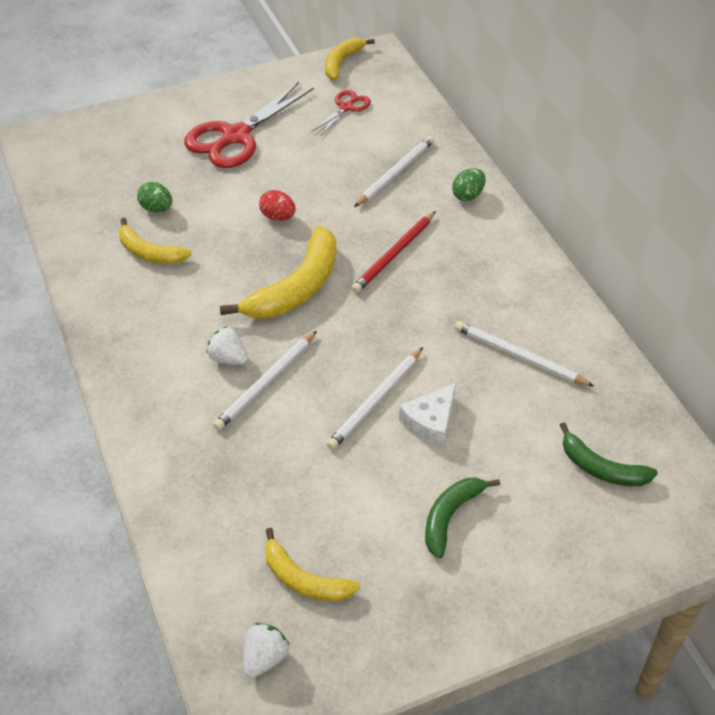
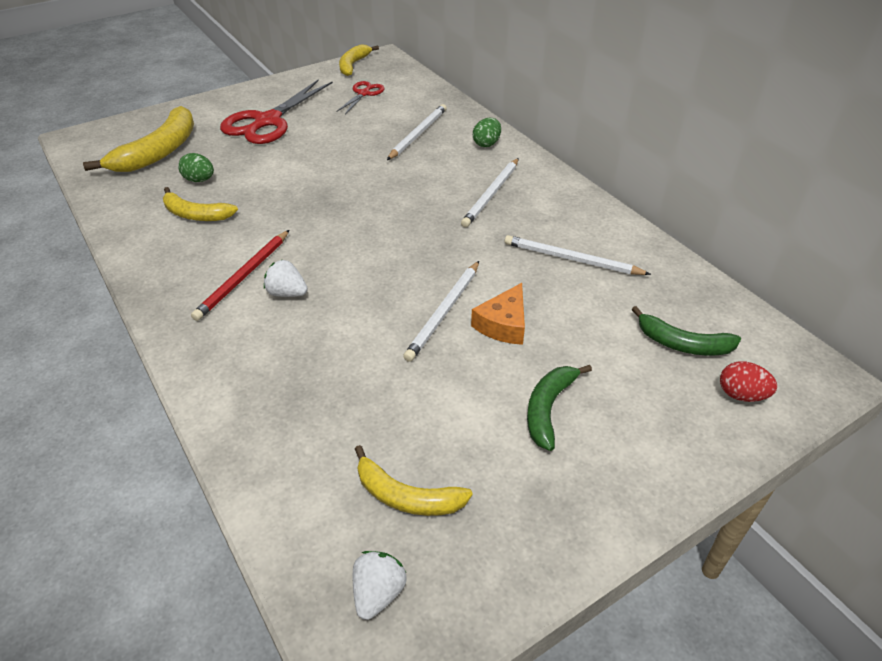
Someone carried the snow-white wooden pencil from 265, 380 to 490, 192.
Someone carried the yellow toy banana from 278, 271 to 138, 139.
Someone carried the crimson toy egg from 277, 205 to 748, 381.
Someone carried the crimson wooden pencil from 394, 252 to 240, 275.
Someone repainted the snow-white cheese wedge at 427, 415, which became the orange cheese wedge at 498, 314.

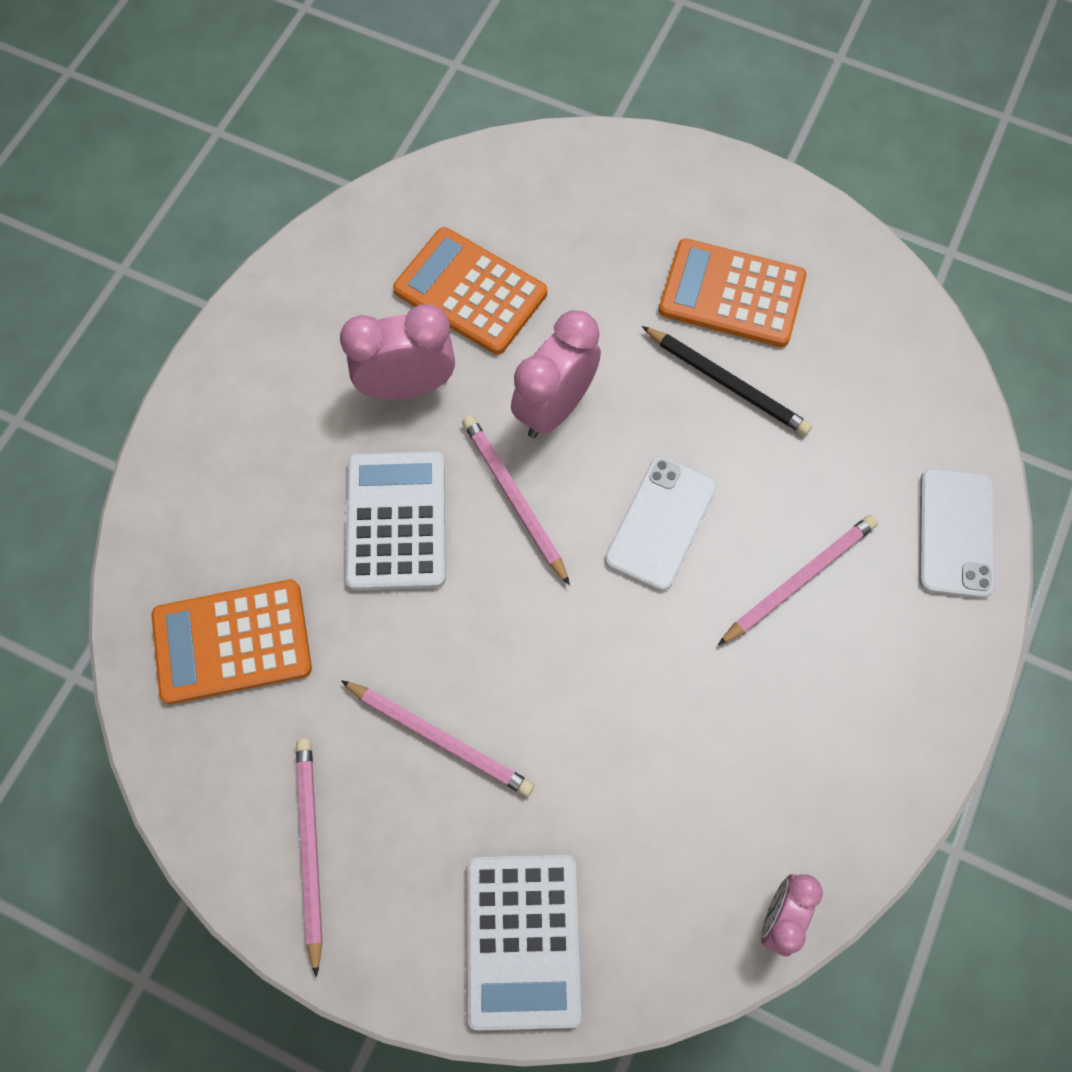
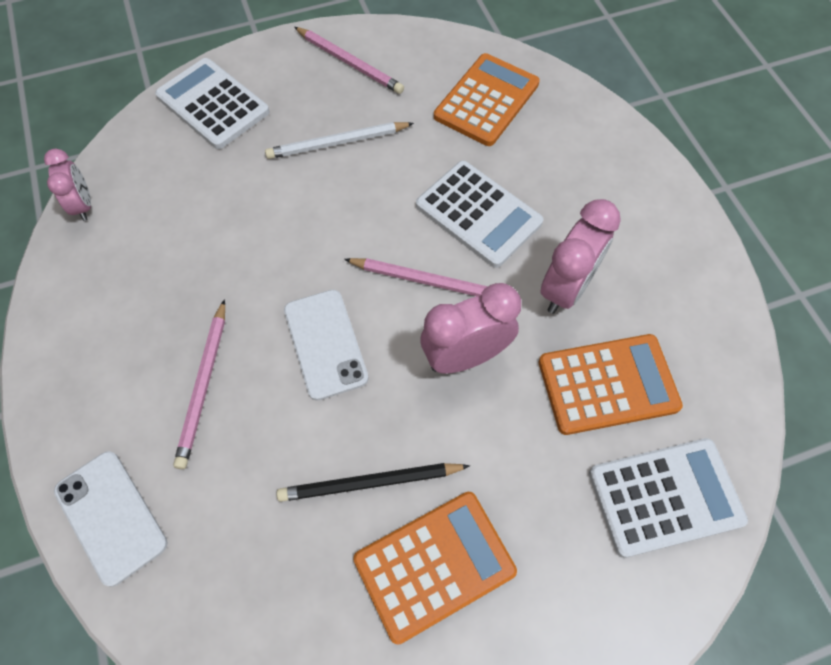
Someone put down the snow-white adding machine at 668, 498.
Someone repainted the pink wooden pencil at 437, 738, which became the snow-white wooden pencil at 339, 140.
Someone rotated the pink bedside clock at 556, 374 by 105 degrees counterclockwise.

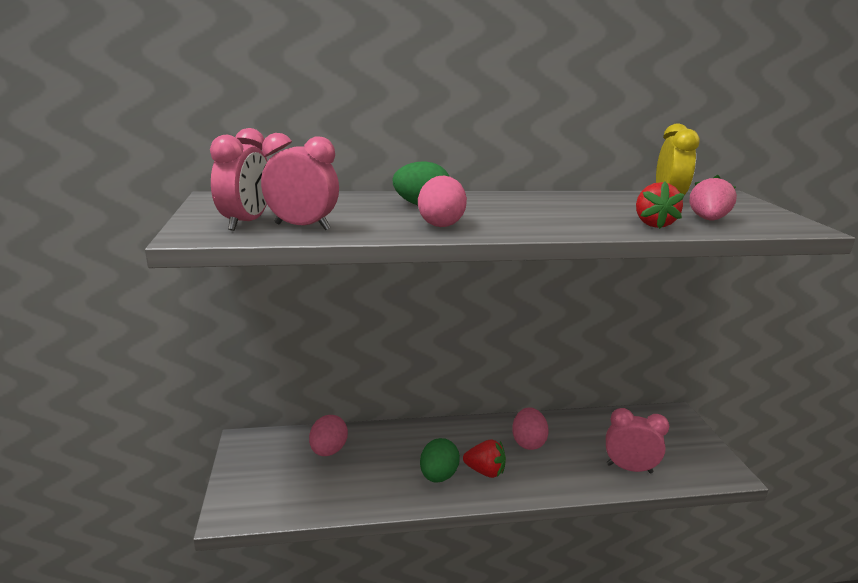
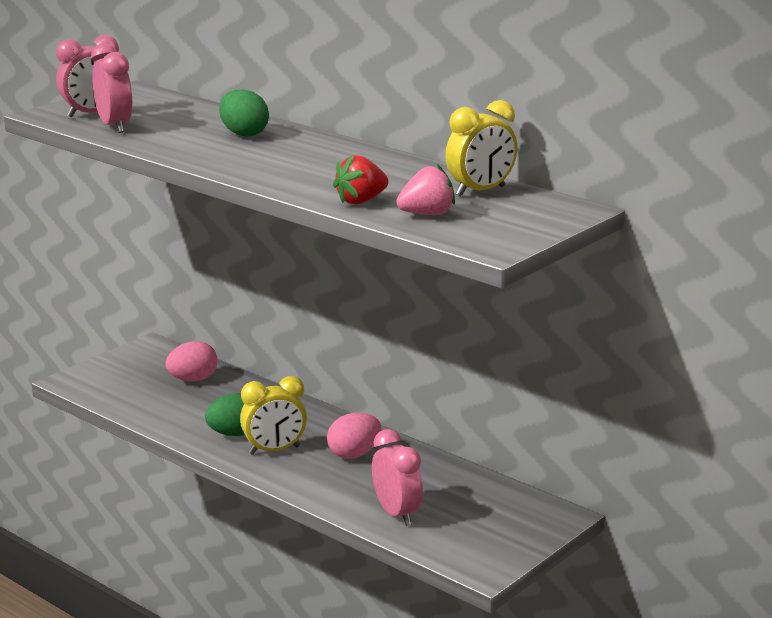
Someone took away the pink toy egg at 442, 201.
Someone swapped the crimson strawberry at 484, 459 for the yellow bedside clock at 273, 415.

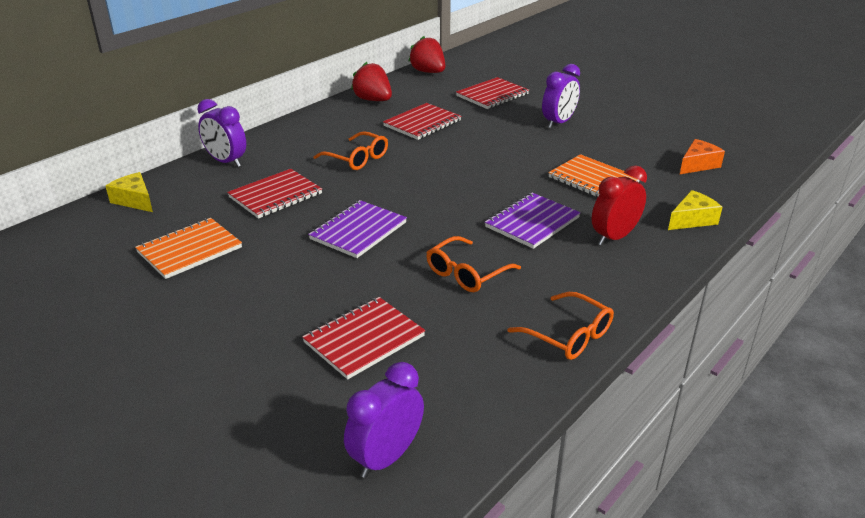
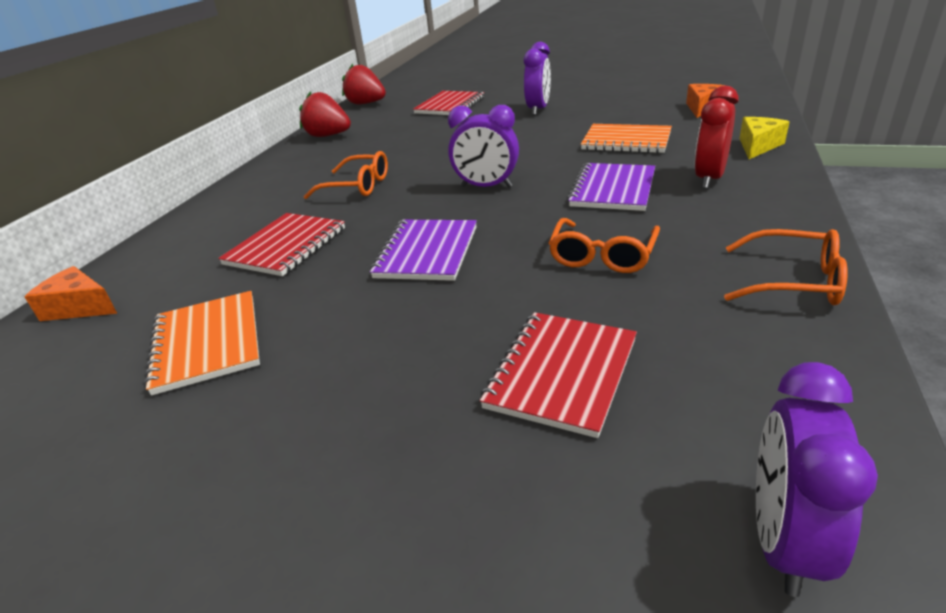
Someone took away the crimson exercise book at 422, 121.
Someone carried the purple bedside clock from 222, 133 to 483, 146.
Someone repainted the yellow cheese wedge at 129, 192, which became the orange cheese wedge at 70, 293.
Someone rotated the orange exercise book at 188, 248 by 45 degrees counterclockwise.

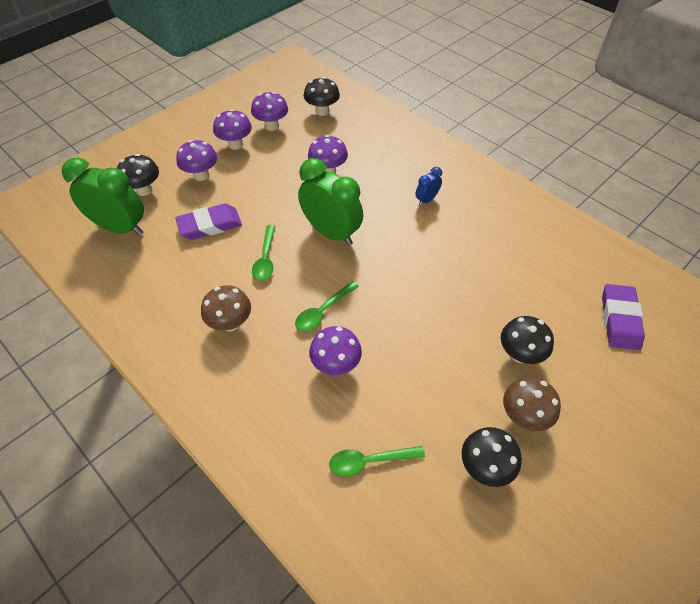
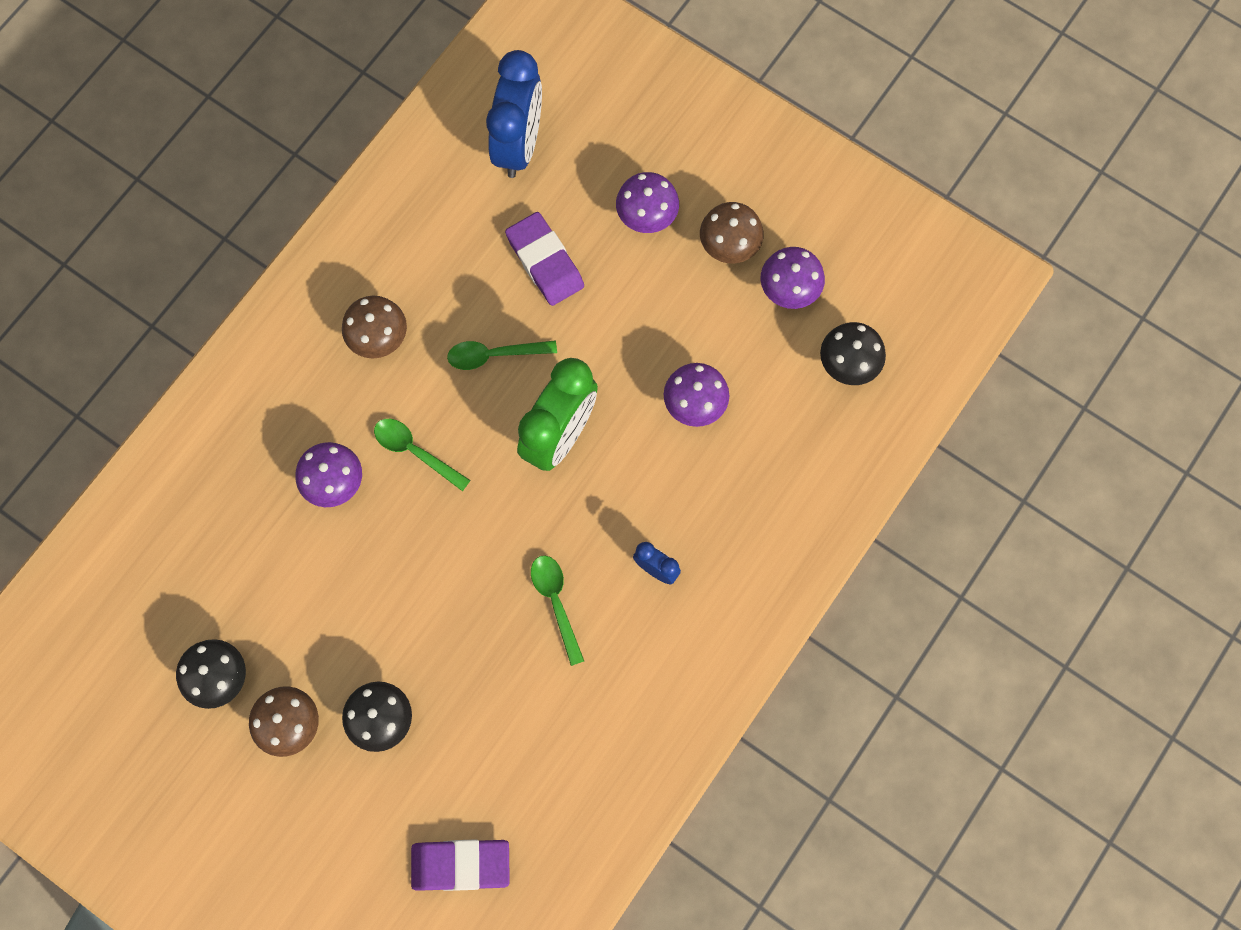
Someone took away the black mushroom at 138, 175.
Someone carried the leaf-green teaspoon from 377, 461 to 557, 611.
Someone repainted the leaf-green bedside clock at 103, 197, which became the blue bedside clock at 514, 114.
Someone repainted the purple mushroom at 232, 129, which became the russet mushroom at 732, 232.

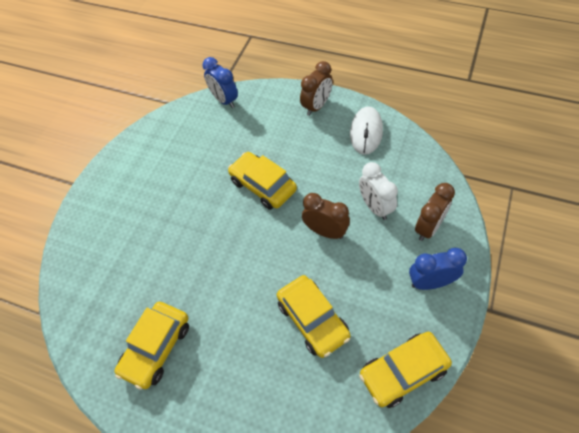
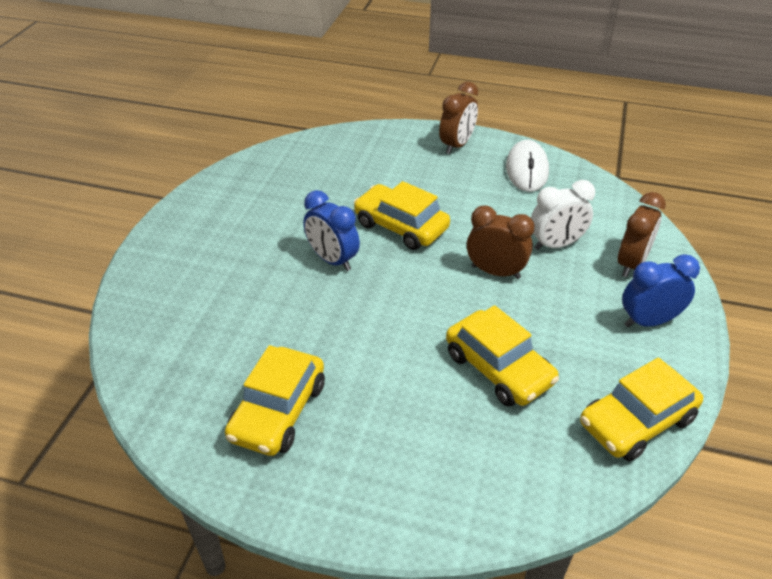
Someone carried the blue bedside clock from 220, 82 to 331, 230.
Someone rotated the snow-white bedside clock at 378, 191 by 75 degrees counterclockwise.

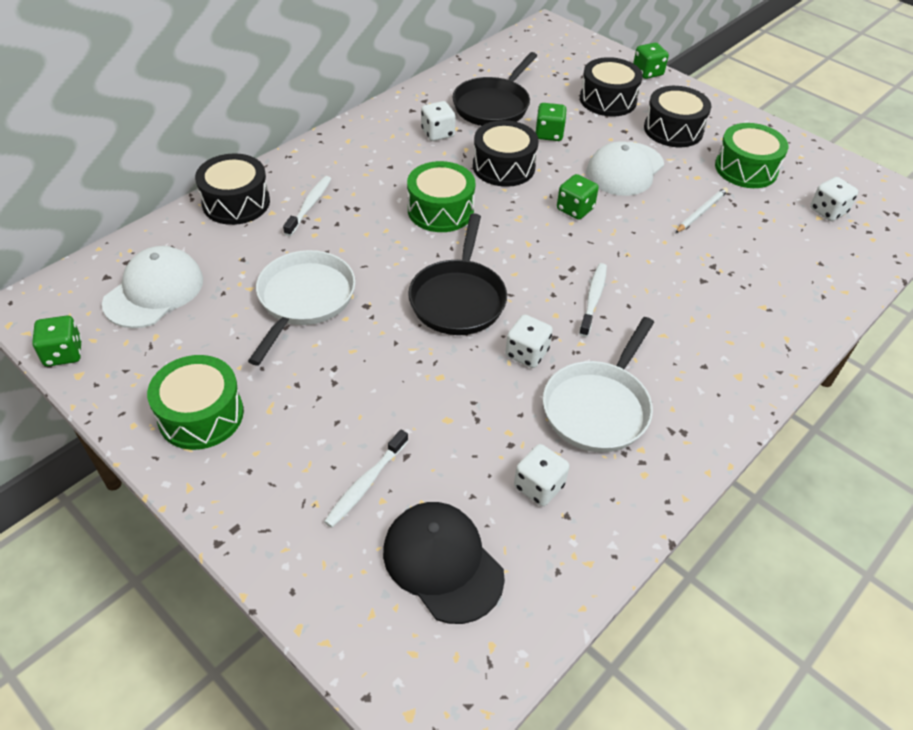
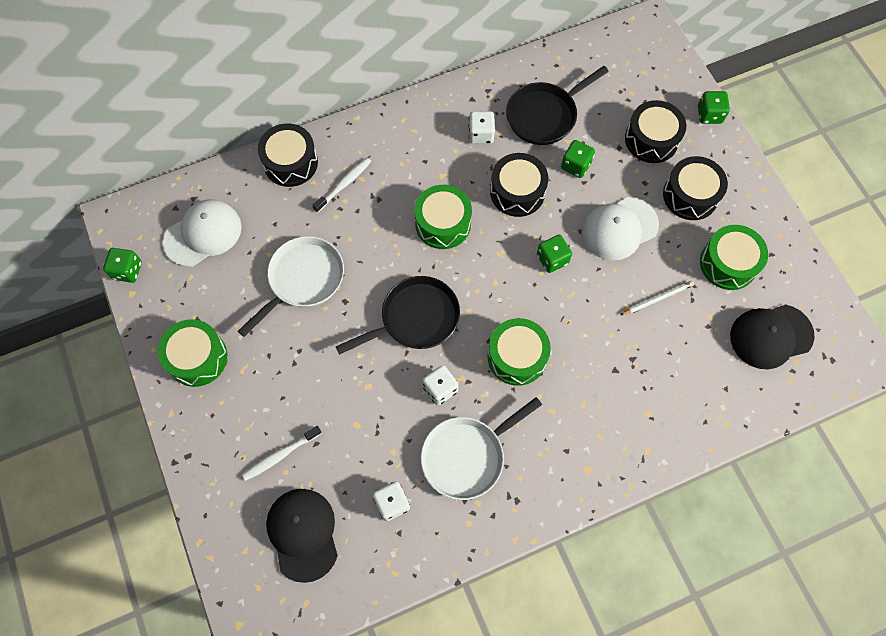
Someone swapped the snow-white tooth brush at 593, 300 for the leaf-green toy drum at 519, 352.
Someone swapped the snow-white game die at 834, 199 for the black peaked cap at 772, 336.
Someone rotated the black frying pan at 457, 274 by 150 degrees counterclockwise.

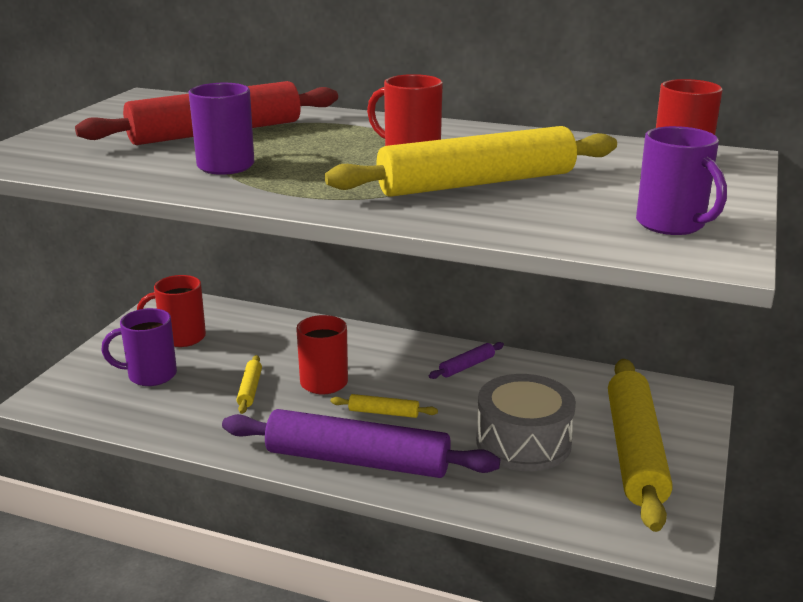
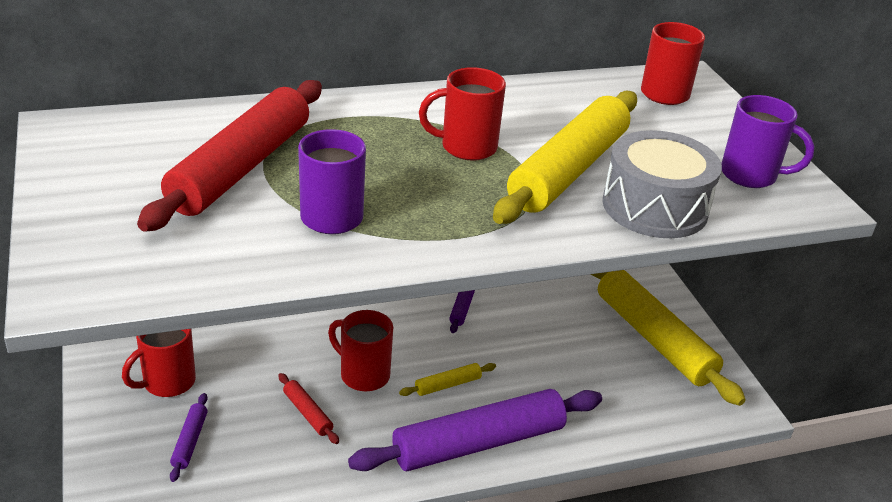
Someone carried the gray toy drum from 526, 422 to 662, 184.
Someone swapped the purple mug at 139, 347 for the purple dough roller at 189, 437.
Someone repainted the yellow dough roller at 249, 384, which became the crimson dough roller at 308, 408.

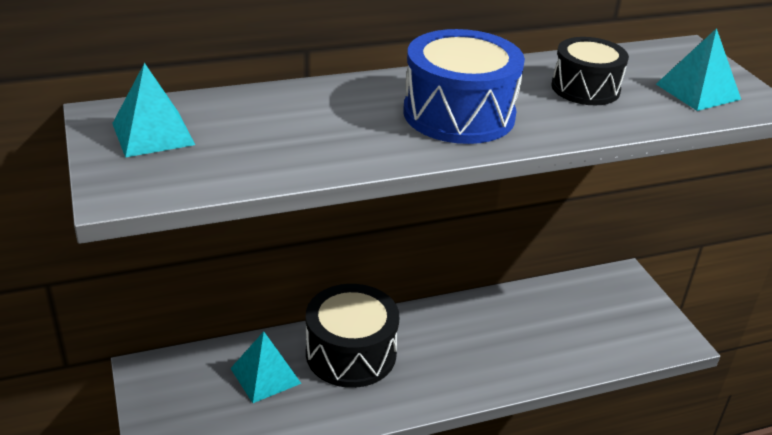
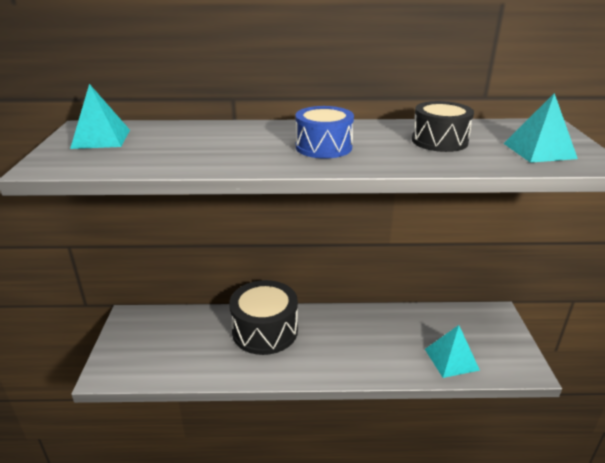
Someone carried the turquoise solid pyramid from 266, 367 to 452, 351.
Someone scaled the blue toy drum at 464, 86 by 0.65.

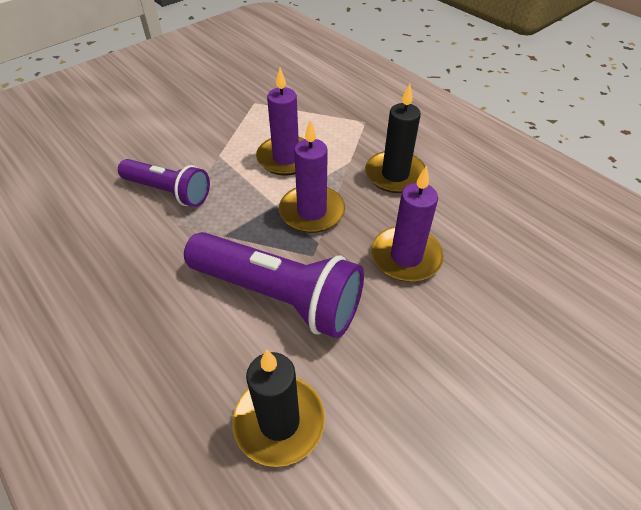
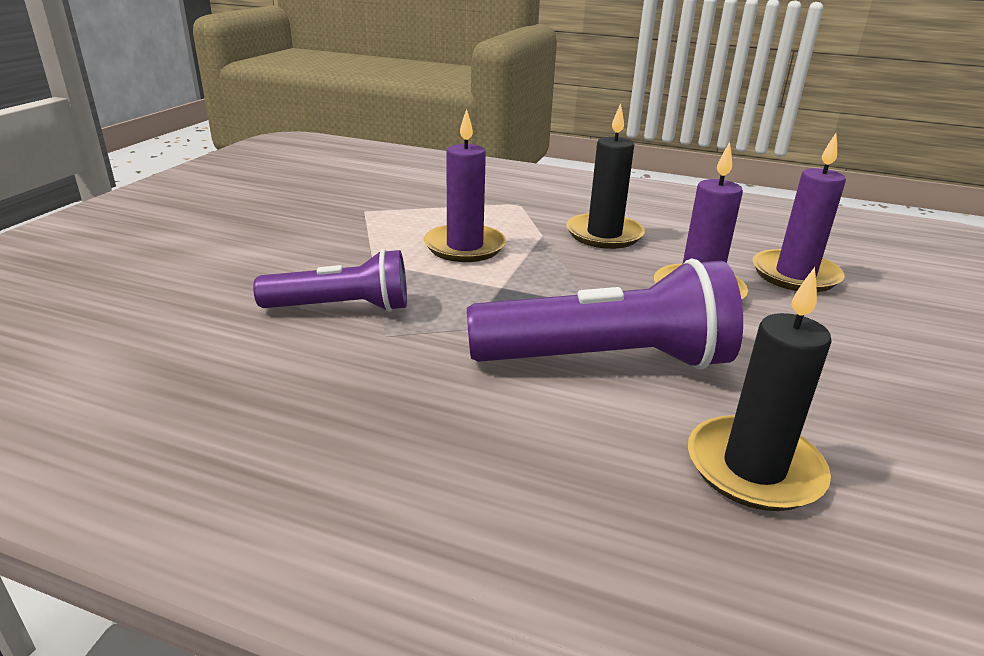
Someone carried the purple candle from 312, 176 to 799, 212.

